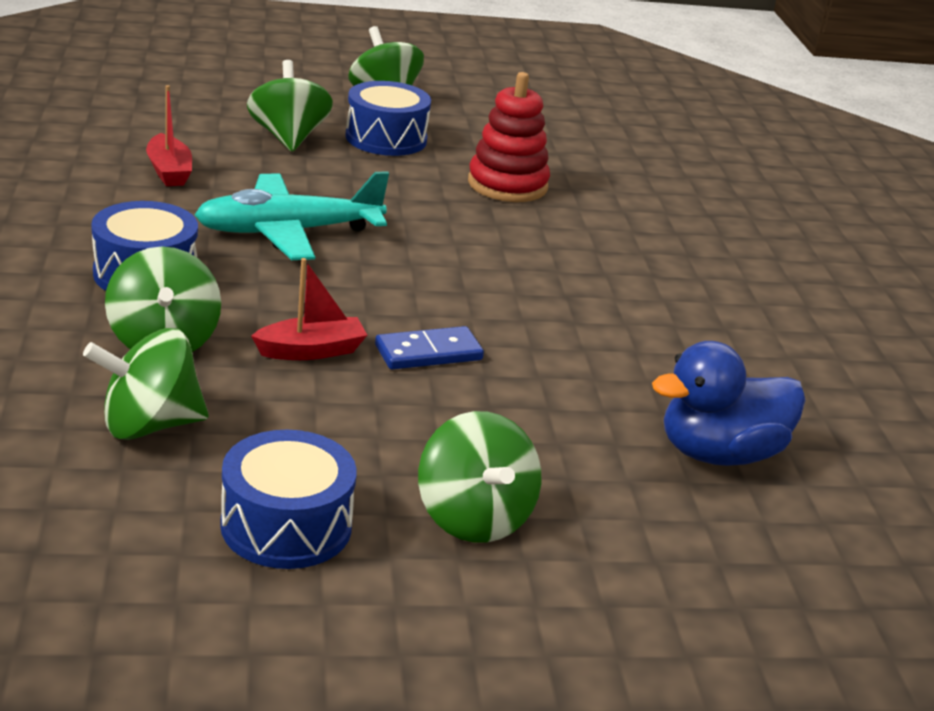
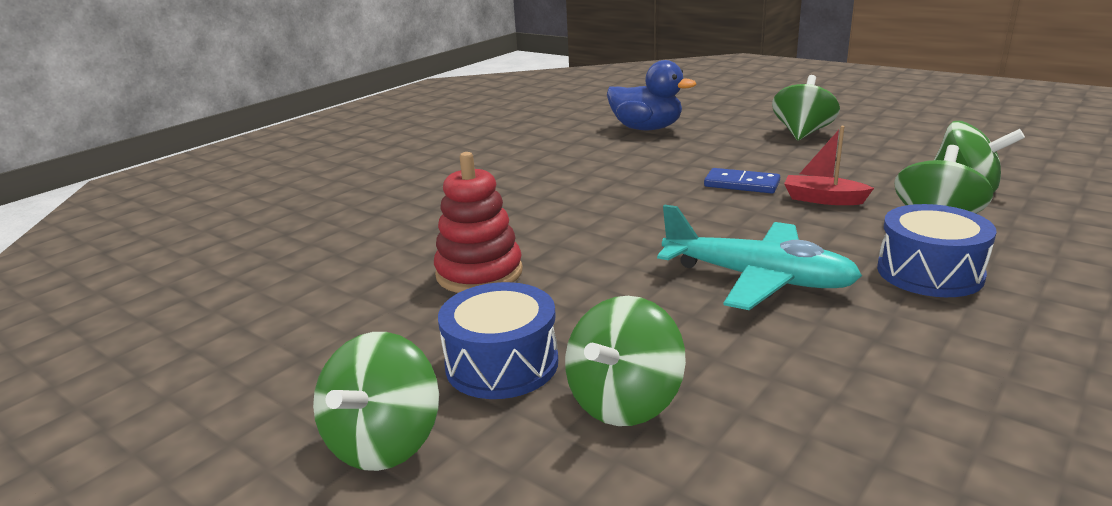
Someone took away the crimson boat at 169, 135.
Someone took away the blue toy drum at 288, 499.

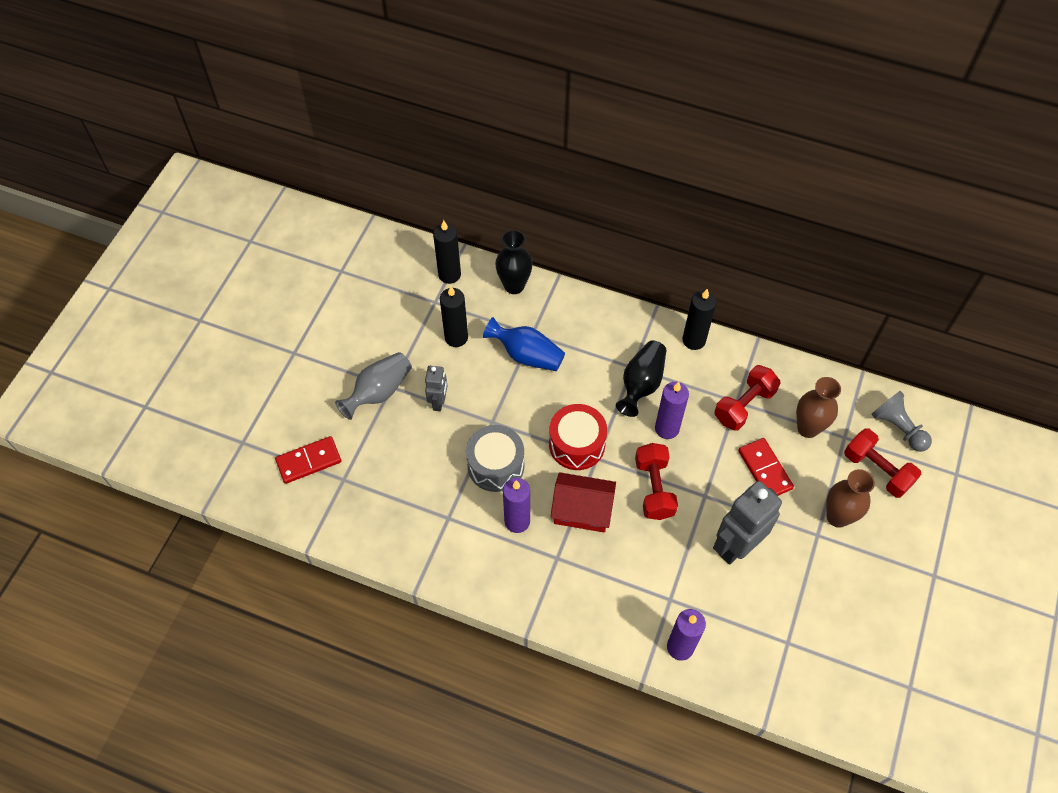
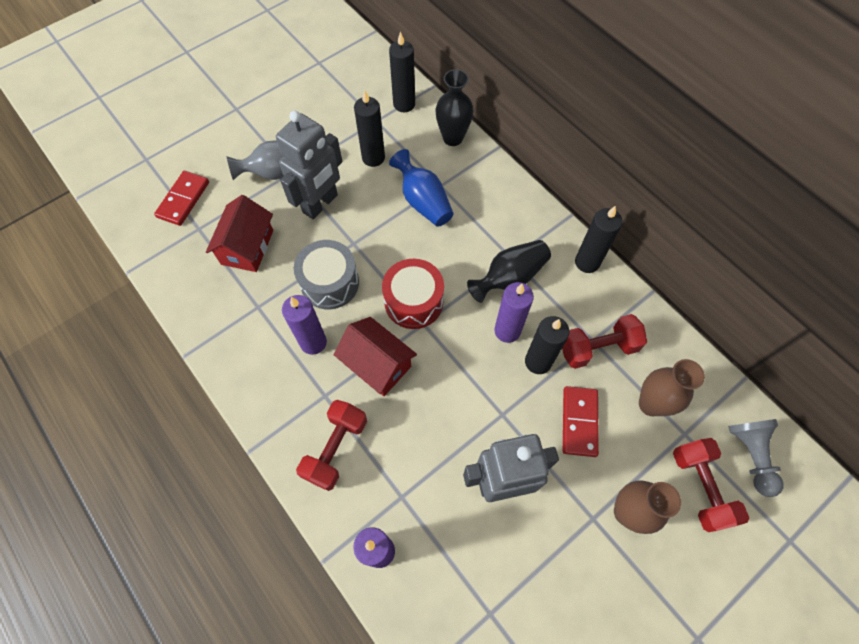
Someone put down the crimson house at 239, 233.
Someone put down the black candle at 547, 345.
Someone carried the crimson dumbbell from 656, 481 to 331, 445.
Someone rotated the crimson domino tile at 308, 460 by 75 degrees counterclockwise.
Someone scaled the gray toy robot at 436, 388 by 1.86.

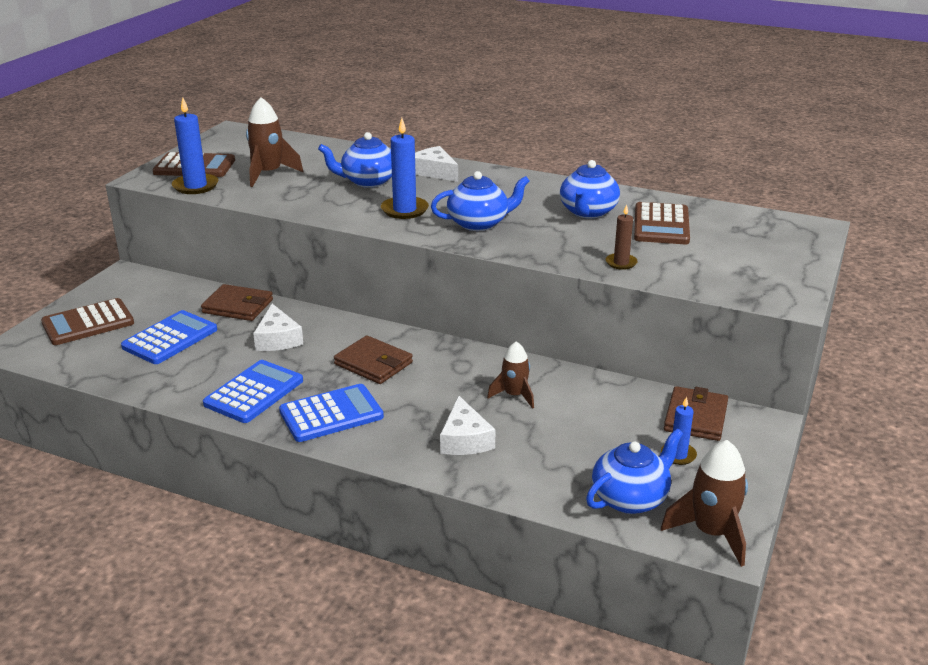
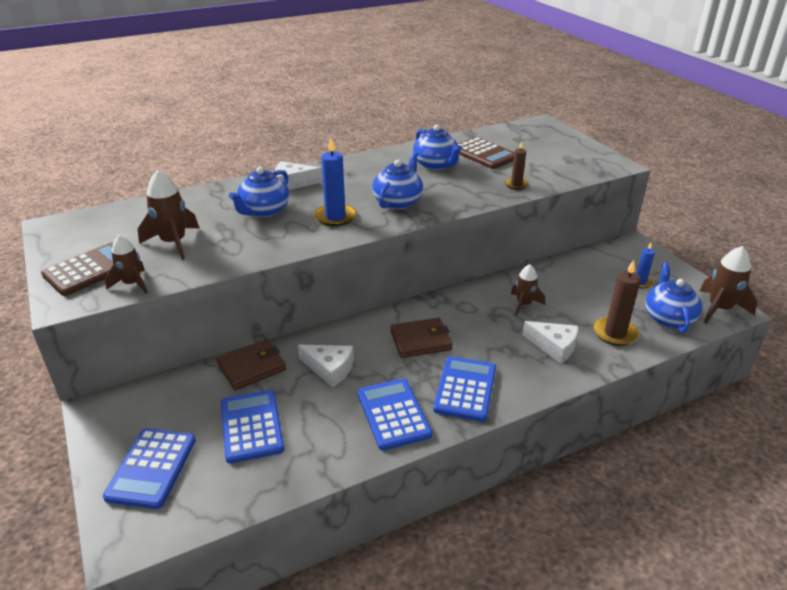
Someone took away the russet billfold at 696, 413.
Someone put down the russet candle at 617, 303.
Someone swapped the blue candle at 195, 146 for the russet toy rocket at 126, 264.
Someone repainted the russet adding machine at 87, 321, which became the blue adding machine at 149, 468.

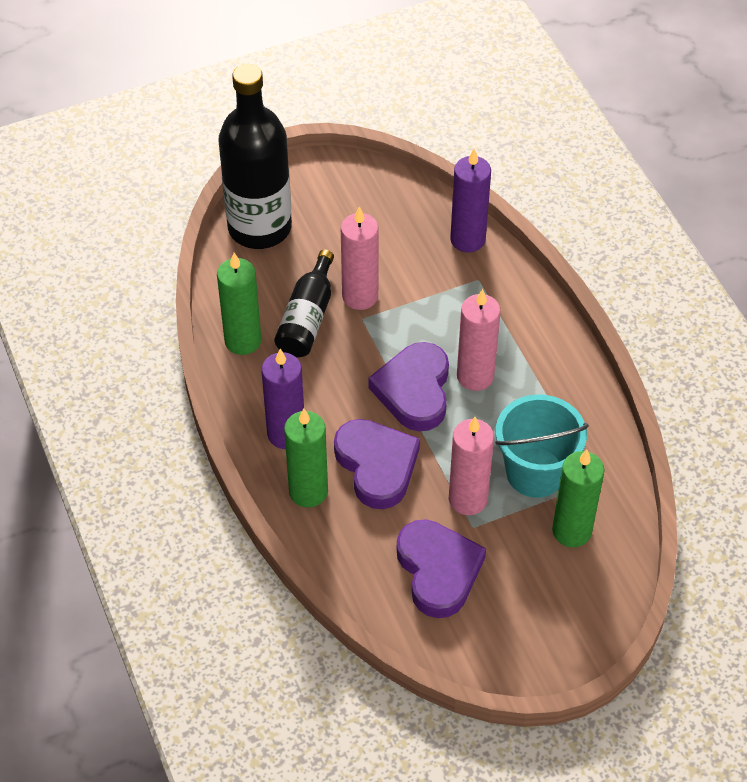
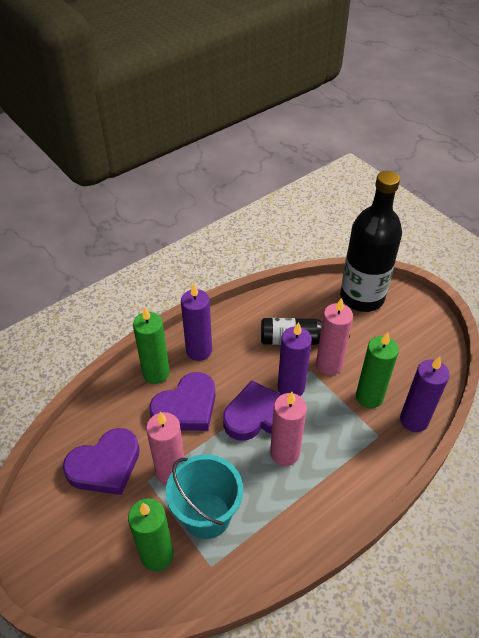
Someone put down the purple candle at 295, 359.
Someone carried the leaf-green candle from 239, 304 to 377, 370.

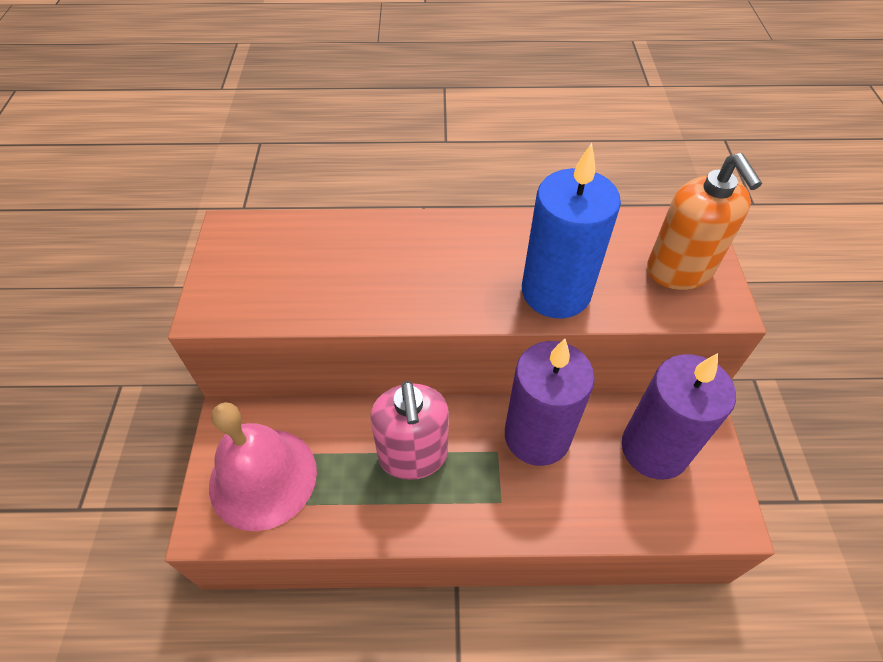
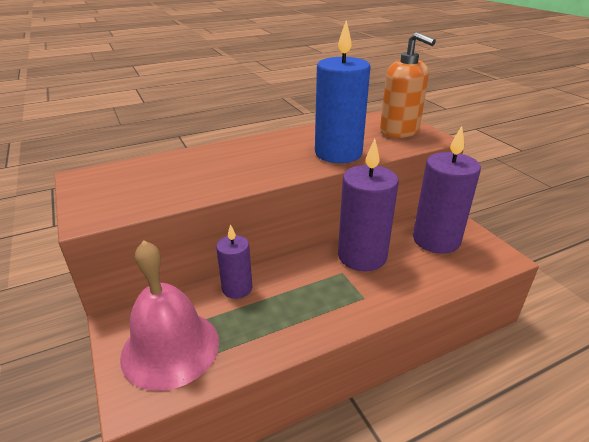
Someone took away the pink pump bottle at 409, 430.
Someone put down the purple candle at 234, 261.

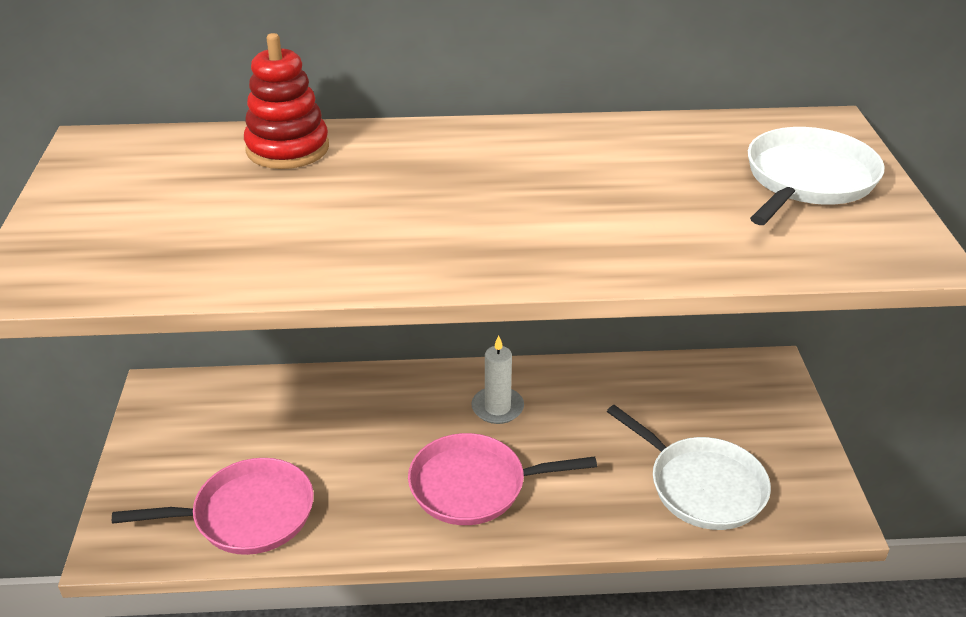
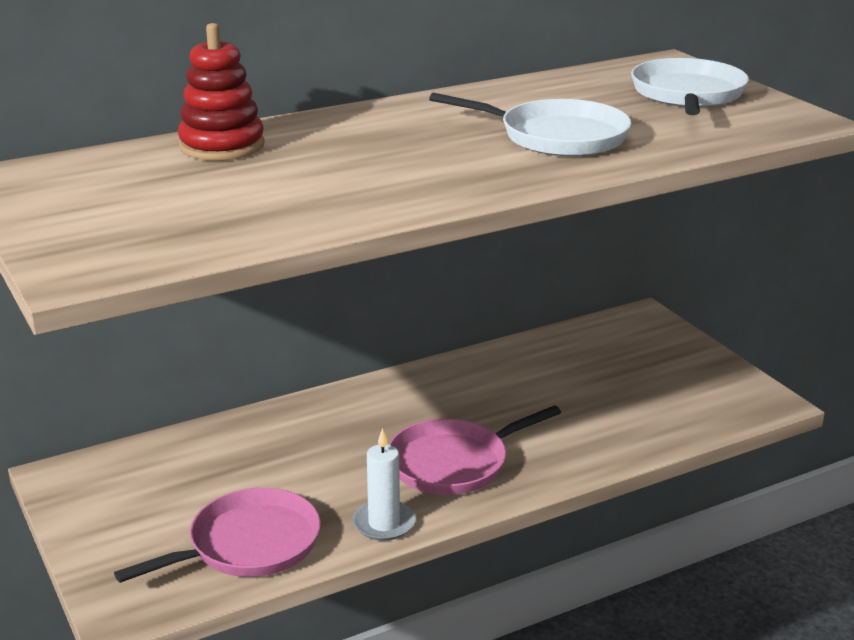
Someone carried the snow-white candle from 497, 379 to 384, 484.
Someone carried the snow-white frying pan from 689, 467 to 530, 124.

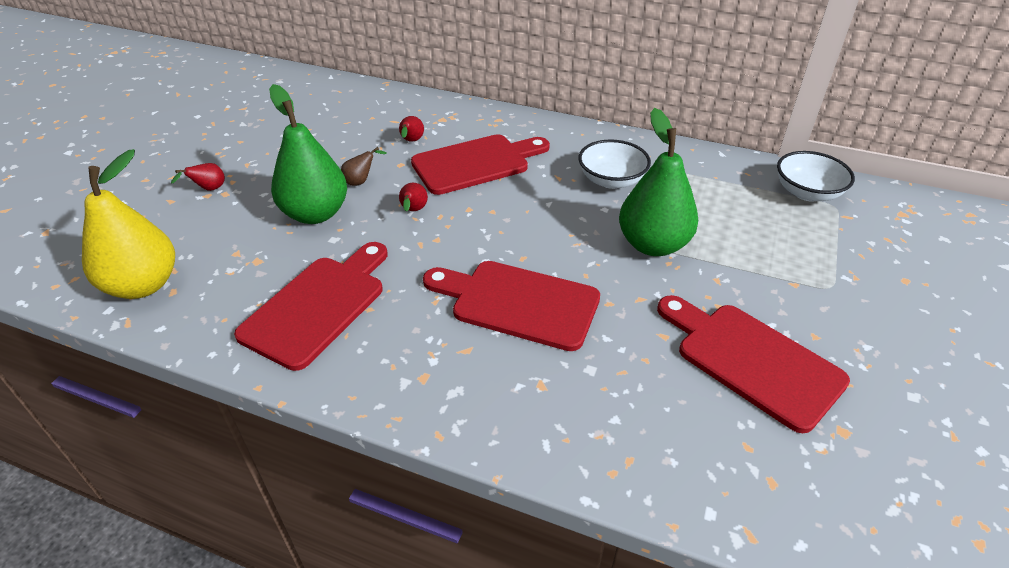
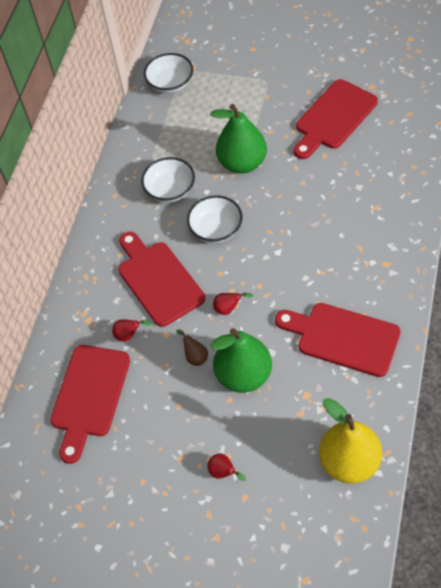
Someone put down the snow-white deep dish at 215, 219.
Someone carried the crimson chopping board from 511, 306 to 90, 404.

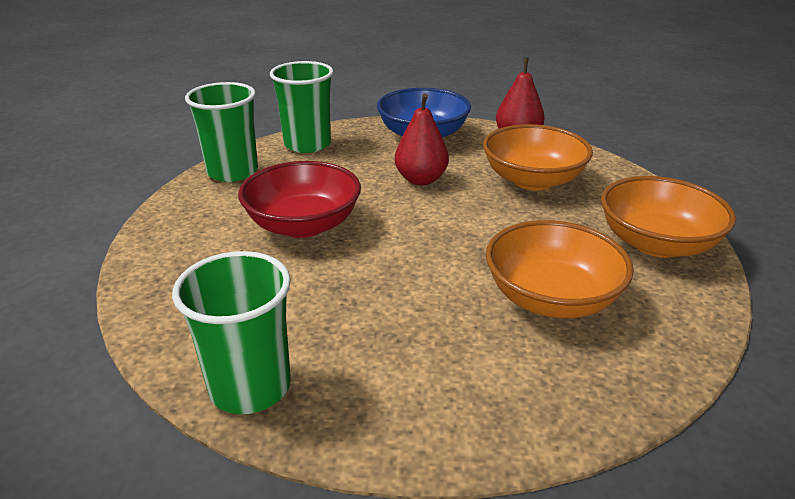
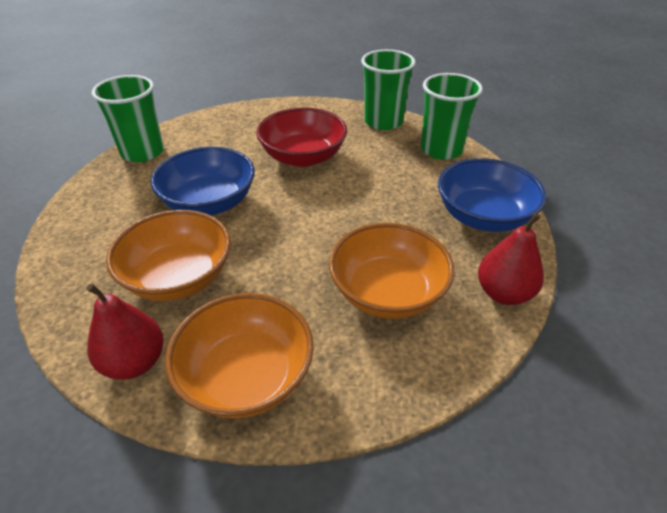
Someone put down the blue deep dish at 203, 181.
Someone carried the crimson pear from 422, 139 to 125, 332.

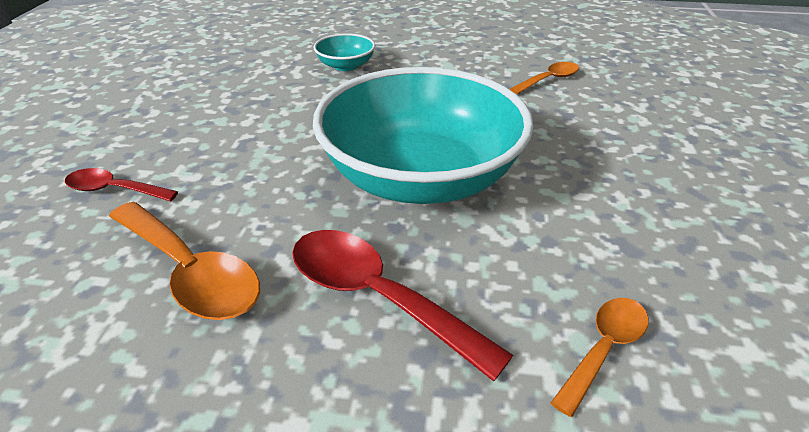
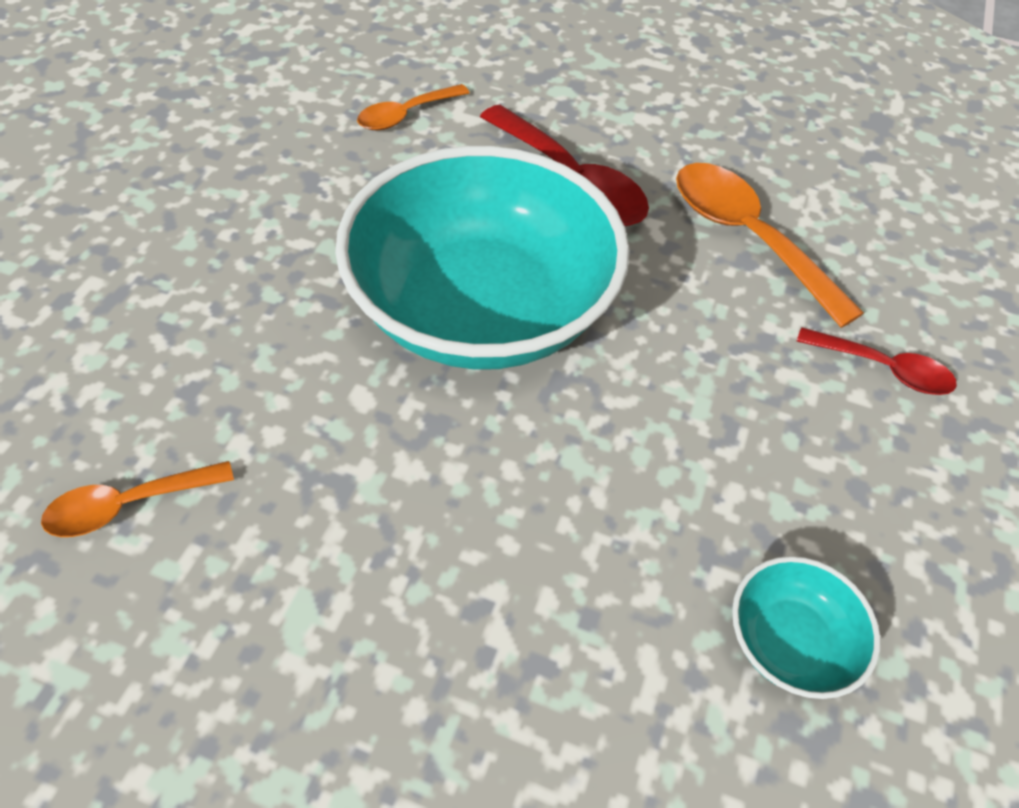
Someone carried the turquoise deep dish from 344, 52 to 806, 627.

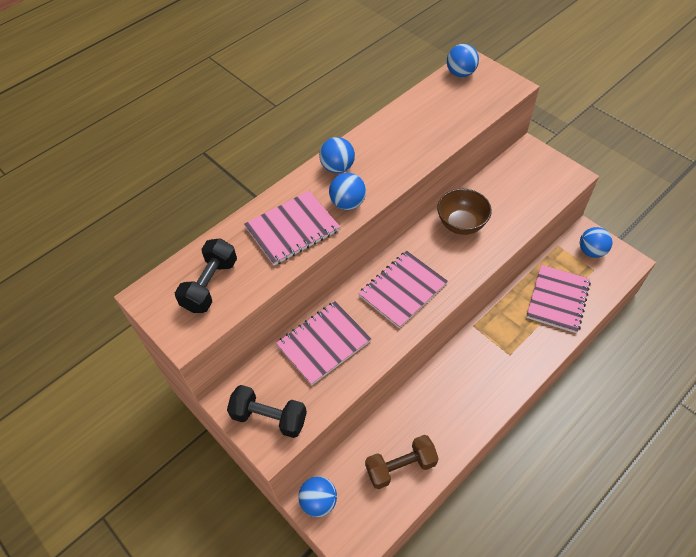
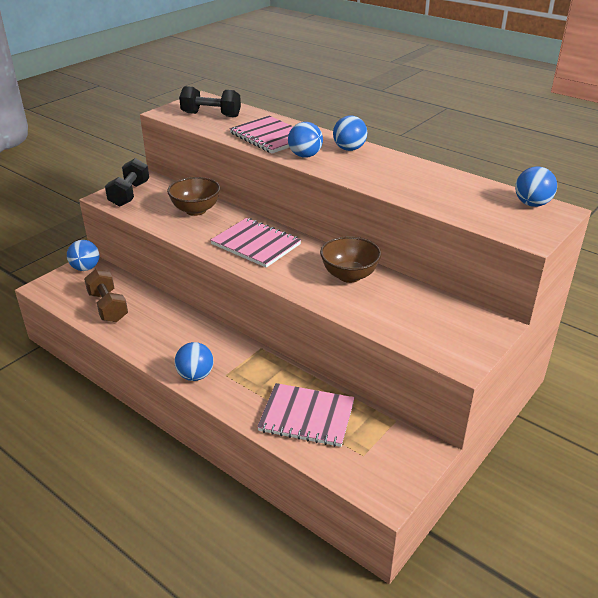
Someone carried the blue sphere from 596, 242 to 194, 361.
Someone swapped the pink exercise book at 324, 343 for the russet deep dish at 193, 196.

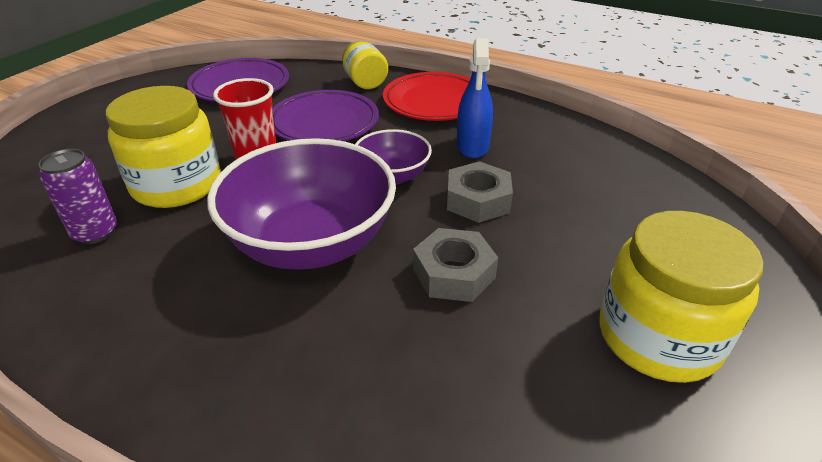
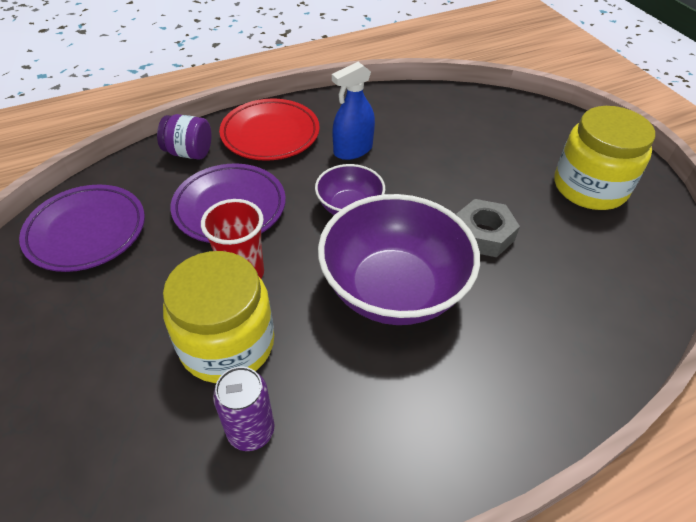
Someone took away the gray nut at 480, 192.
Someone repainted the yellow jam jar at 365, 65, which became the purple jam jar at 184, 136.
Someone rotated the blue spray bottle at 475, 98 by 105 degrees clockwise.

